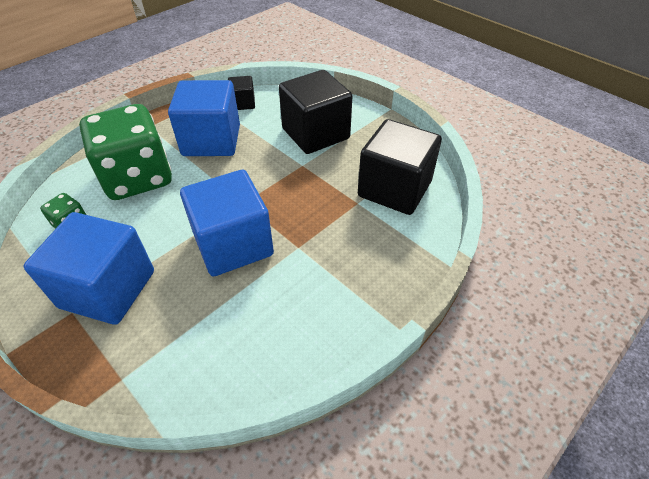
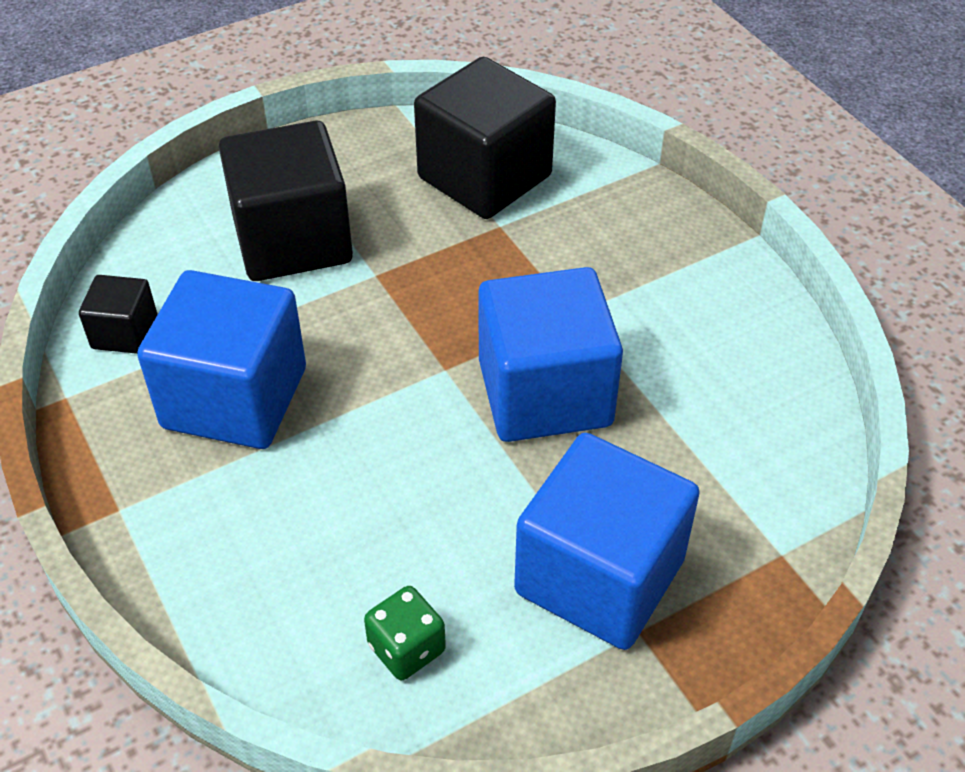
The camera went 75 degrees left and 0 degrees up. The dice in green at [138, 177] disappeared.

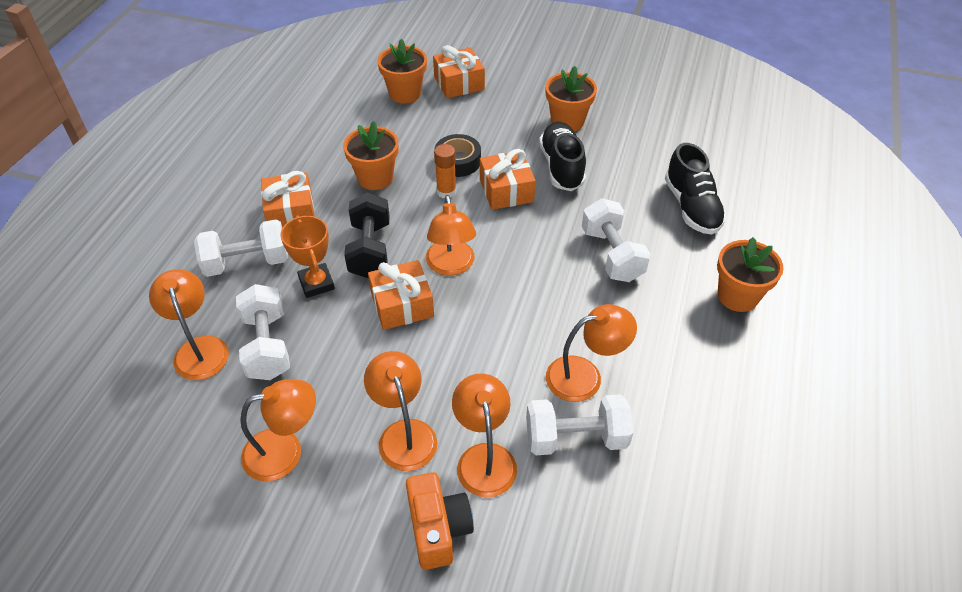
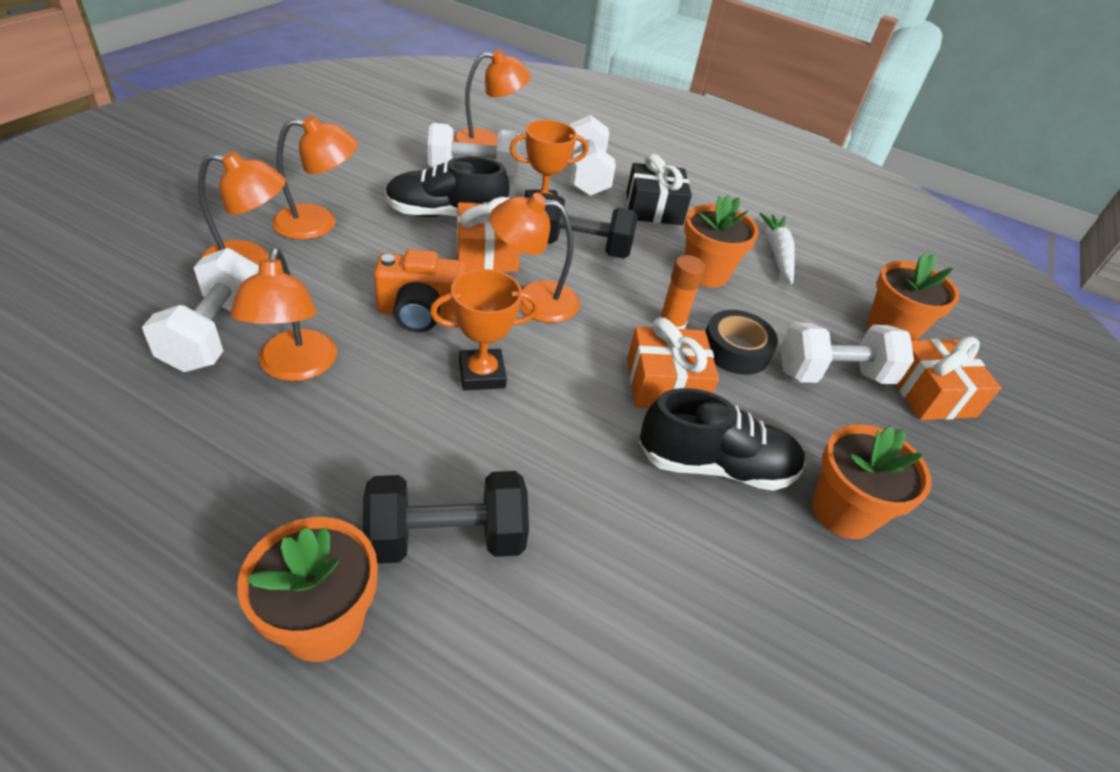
The camera went 95 degrees right and 5 degrees down. The lamp in orange at [285, 451] disappeared. The gift in orange at [291, 212] became the gift in black at [654, 209]. The camera in orange moved from [438, 529] to [420, 313]. The dumbbell in white moved from [612, 255] to [833, 374]. The shoe in black moved from [691, 207] to [446, 215]. The dumbbell in black at [446, 538] appeared. The trophy in orange at [482, 374] appeared. The carrot in white at [777, 254] appeared.

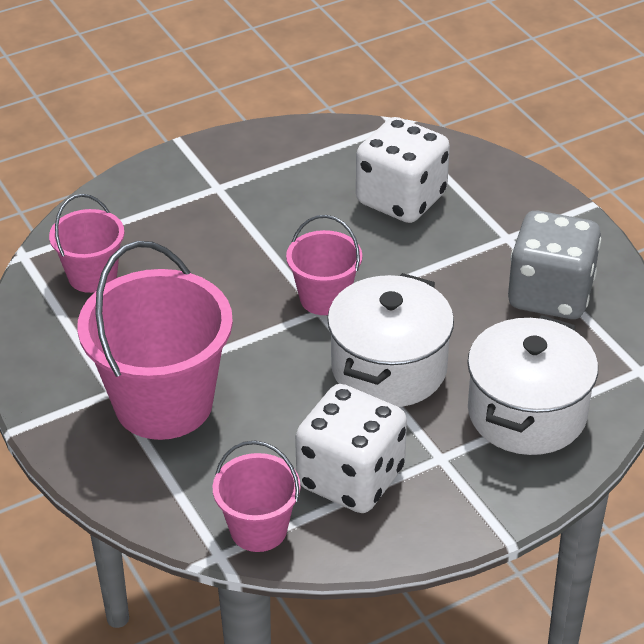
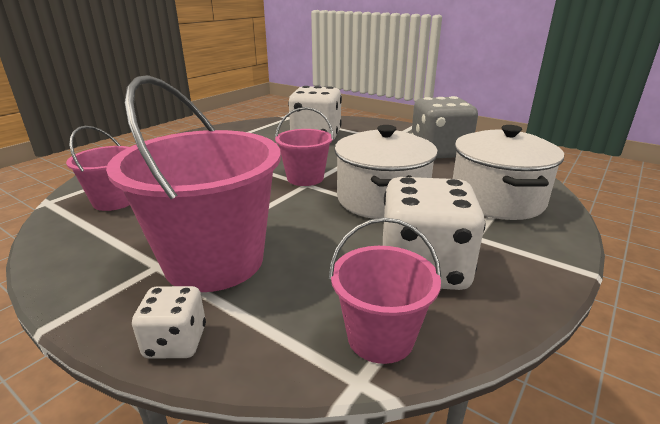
The camera went 25 degrees left and 15 degrees down. The dice in white at [176, 342] appeared.

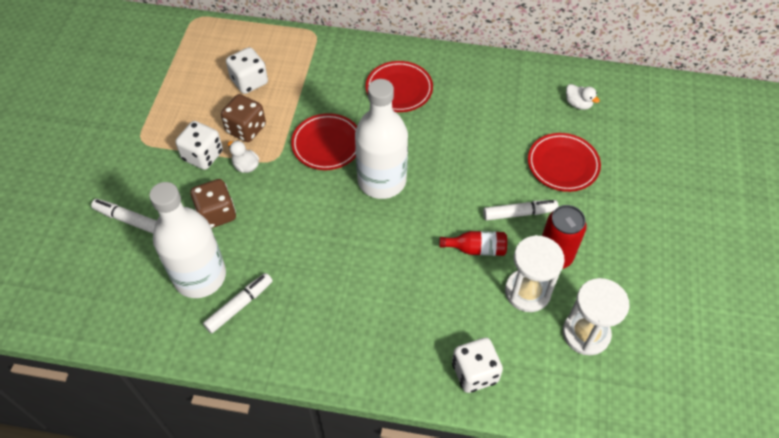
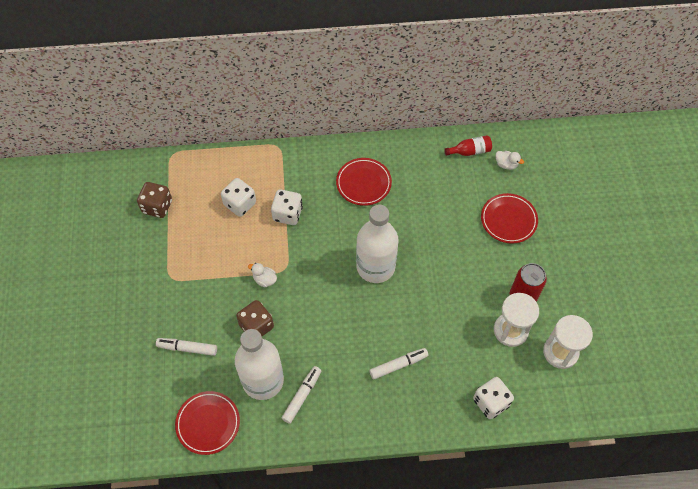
The camera went 15 degrees left and 5 degrees up. The dice in white moved from [203, 156] to [287, 214]. The dice in brown moved from [246, 129] to [157, 206]. The plate in red moved from [327, 144] to [208, 423]. The bottle in red moved from [476, 249] to [470, 151]. The marker in white moved from [519, 213] to [398, 365].

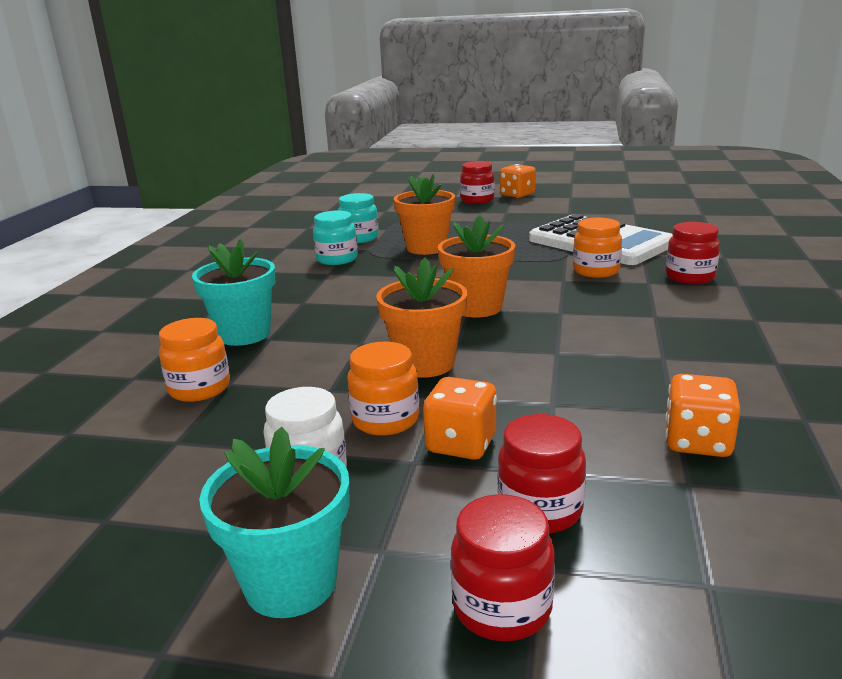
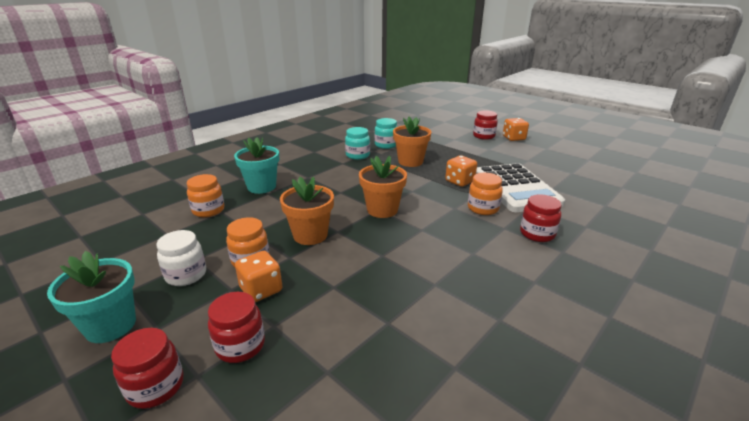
The camera went 30 degrees right and 5 degrees up. The dice in orange moved from [697, 442] to [459, 181].

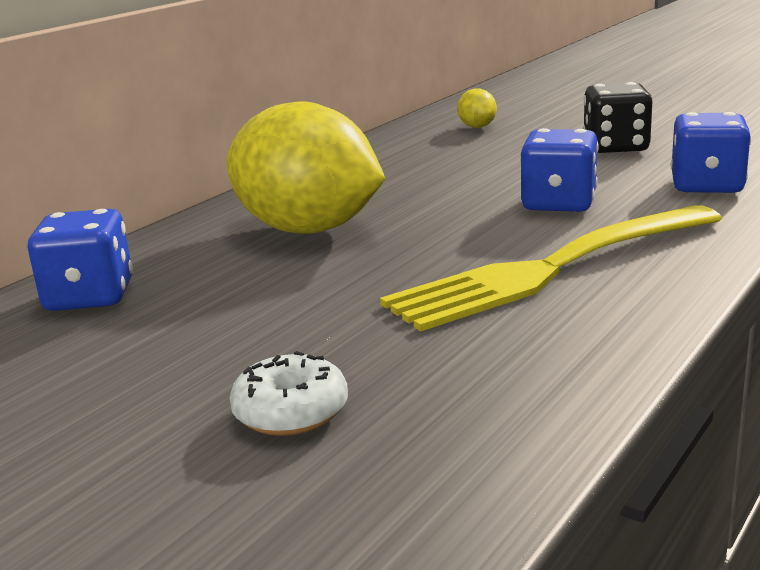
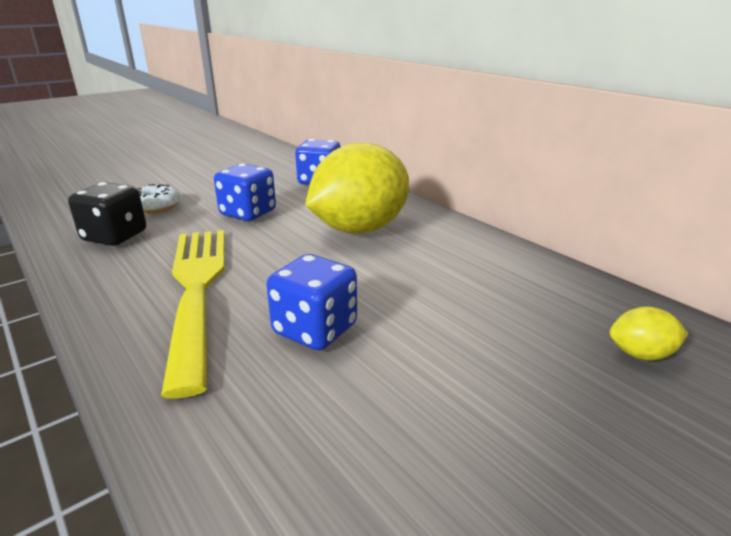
The camera went 105 degrees right and 5 degrees up. The dice in black moved from [615, 147] to [115, 236]. The dice in blue moved from [706, 186] to [248, 213].

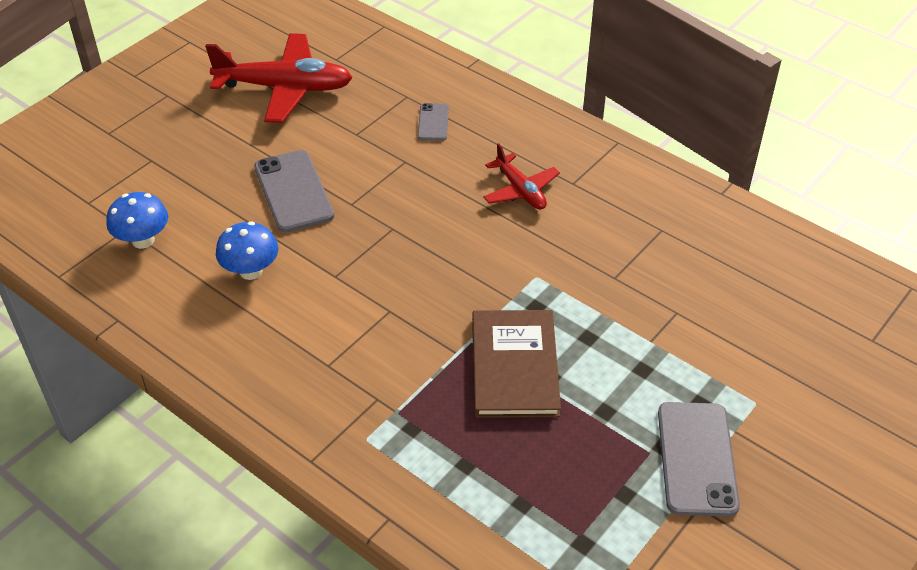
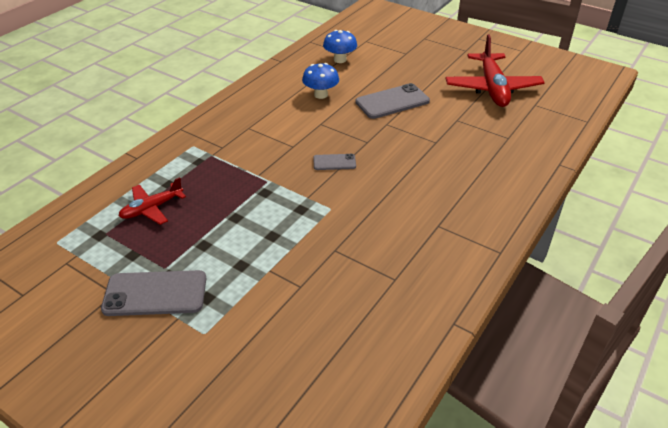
The camera went 85 degrees right and 5 degrees down. The phone in grey moved from [433, 122] to [334, 162]. The book in brown at [514, 366] disappeared. The plane in red moved from [520, 190] to [152, 208].

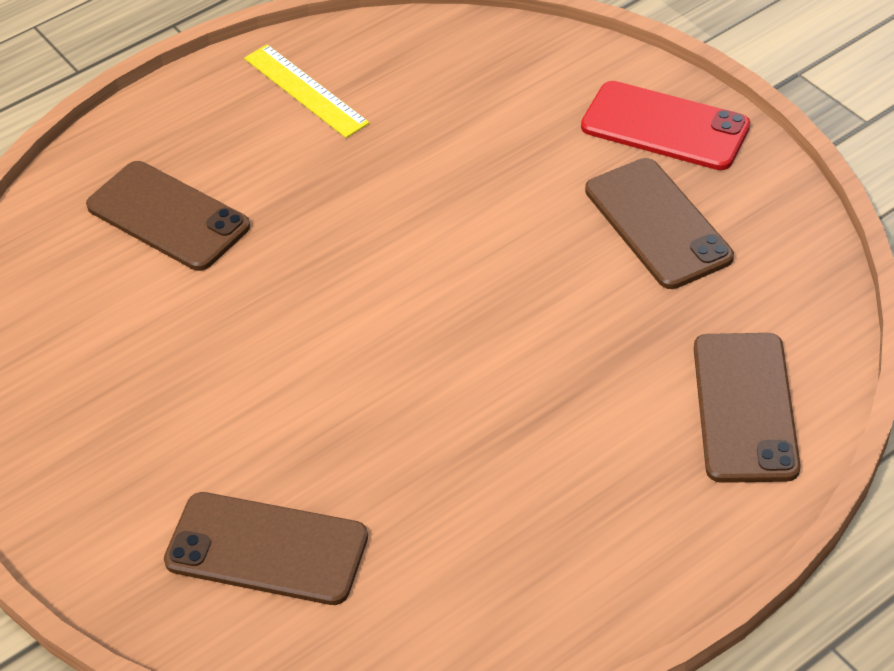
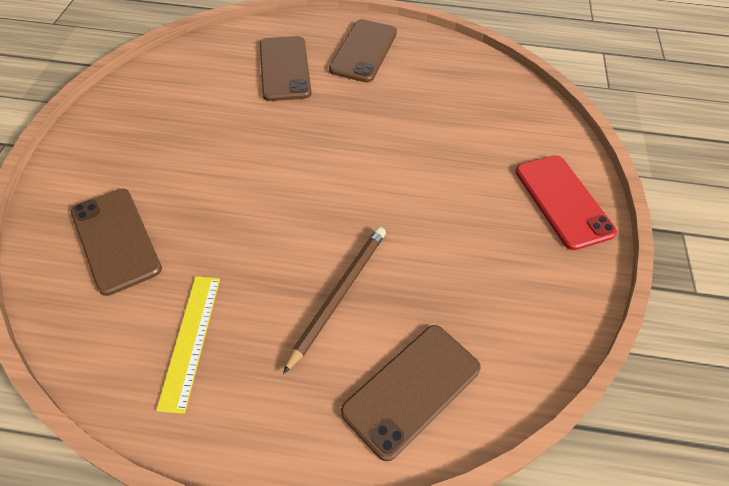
The camera went 40 degrees right and 5 degrees up. The ruler in yellow moved from [305, 90] to [190, 340]. The phone in brown moved from [657, 223] to [364, 51]. The pencil in brown at [338, 295] appeared.

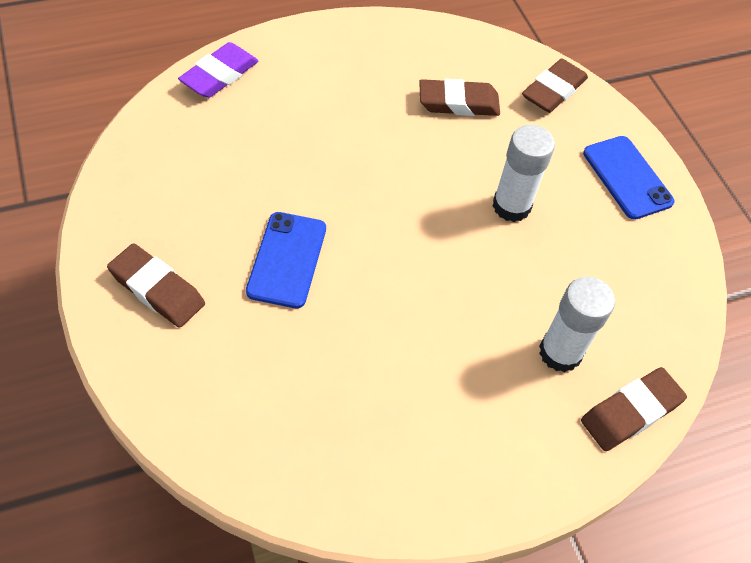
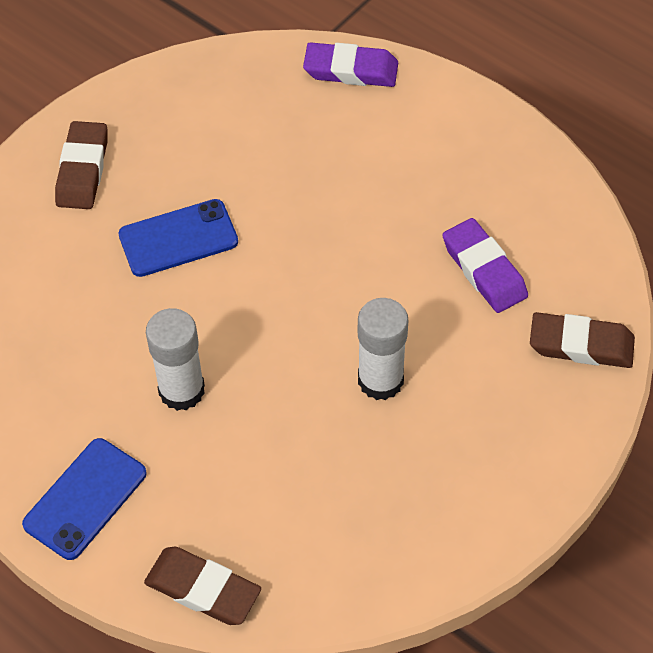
The camera went 65 degrees right and 0 degrees up. The eraser in brown at [458, 103] became the eraser in purple at [484, 270]. The glue stick in white moved from [560, 352] to [181, 390]. The phone in blue moved from [627, 177] to [85, 499].

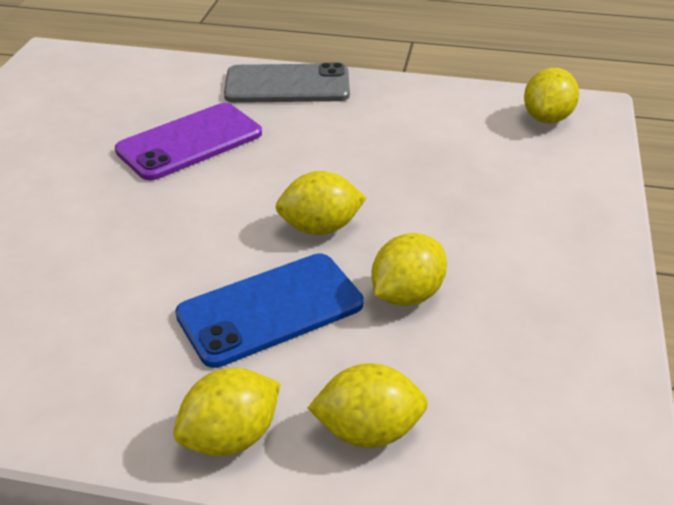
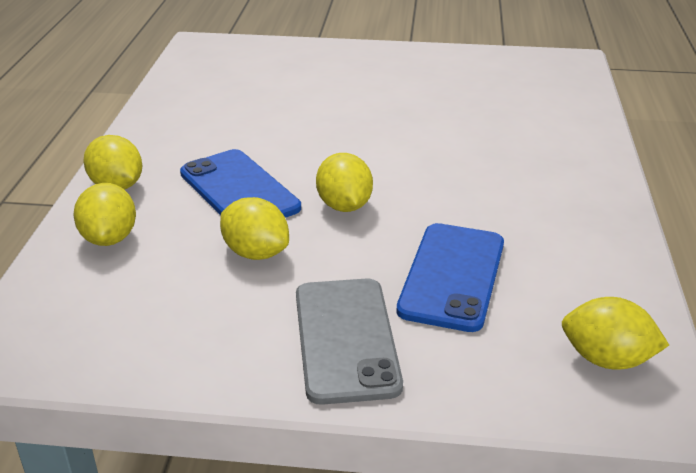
The camera went 85 degrees right and 5 degrees down. The phone in purple at [189, 142] disappeared. The phone in grey moved from [287, 85] to [345, 339]. The phone in blue at [452, 276] appeared.

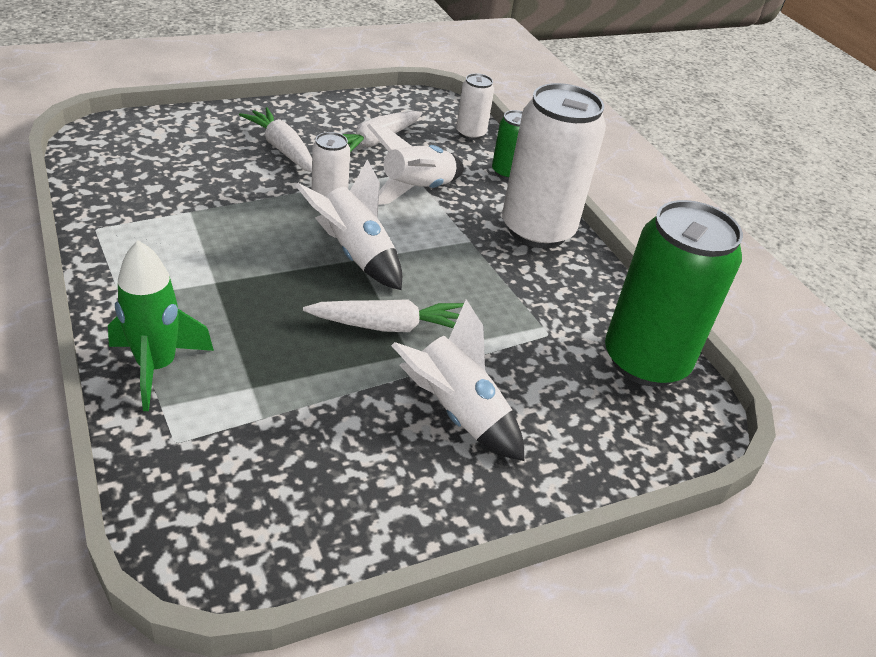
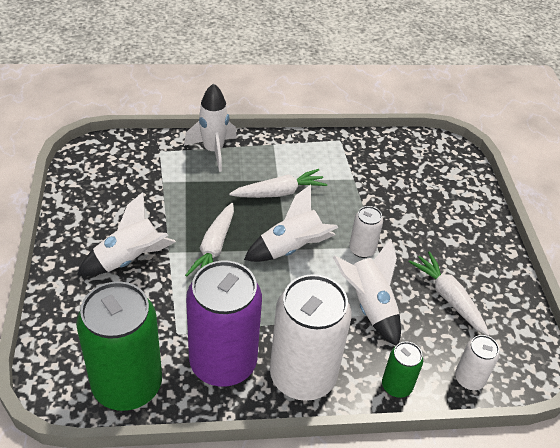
The camera went 110 degrees right and 5 degrees up. The rocket in green at [157, 367] became the rocket in white at [213, 151]. The carrot in white moved from [283, 149] to [279, 192]. The can in purple at [223, 363] appeared.

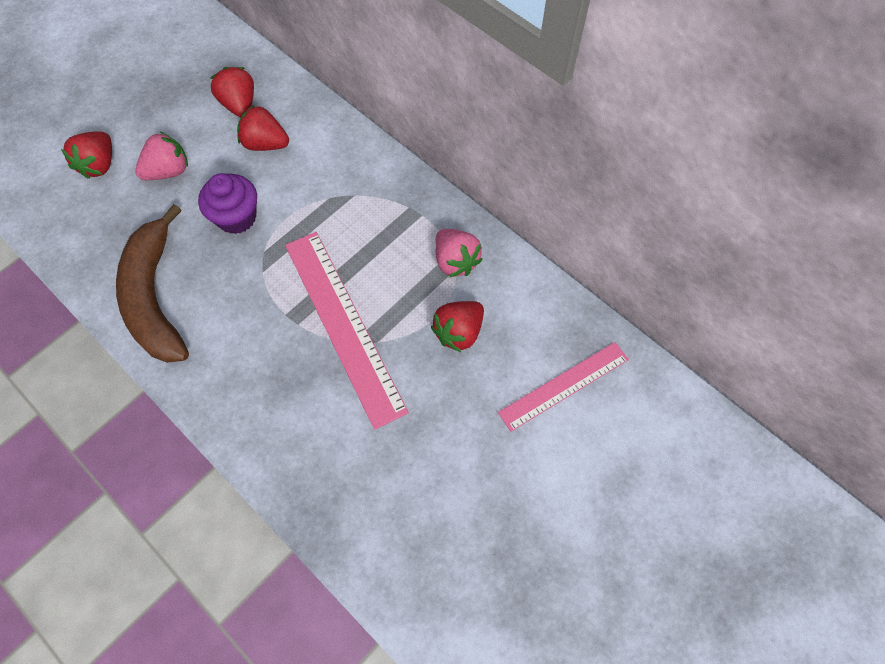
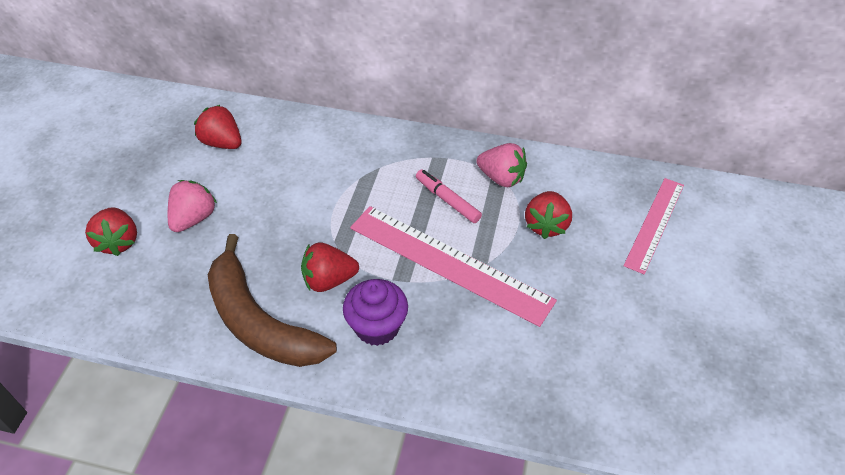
The camera went 30 degrees left and 15 degrees down. The cupcake in purple moved from [236, 217] to [377, 327]. The strawberry in red moved from [265, 144] to [329, 280]. The marker in pink at [447, 200] appeared.

